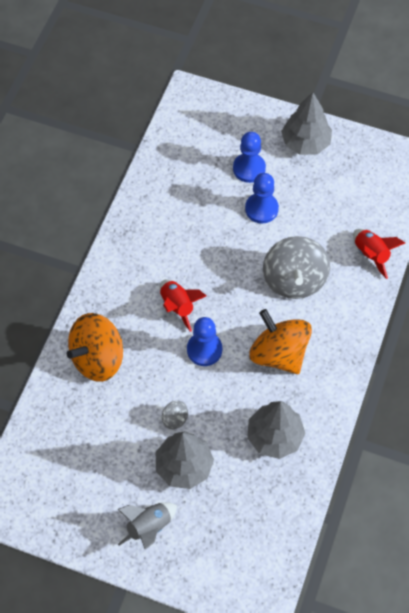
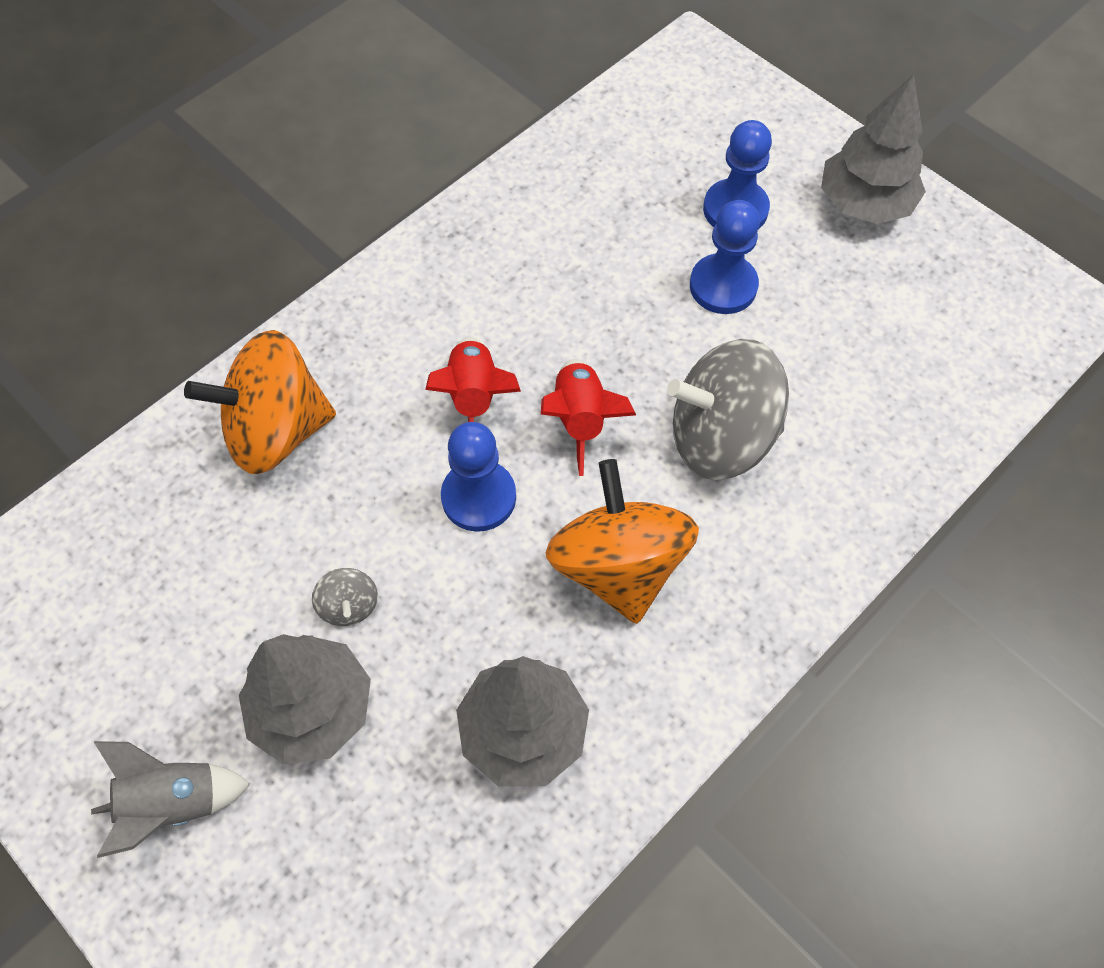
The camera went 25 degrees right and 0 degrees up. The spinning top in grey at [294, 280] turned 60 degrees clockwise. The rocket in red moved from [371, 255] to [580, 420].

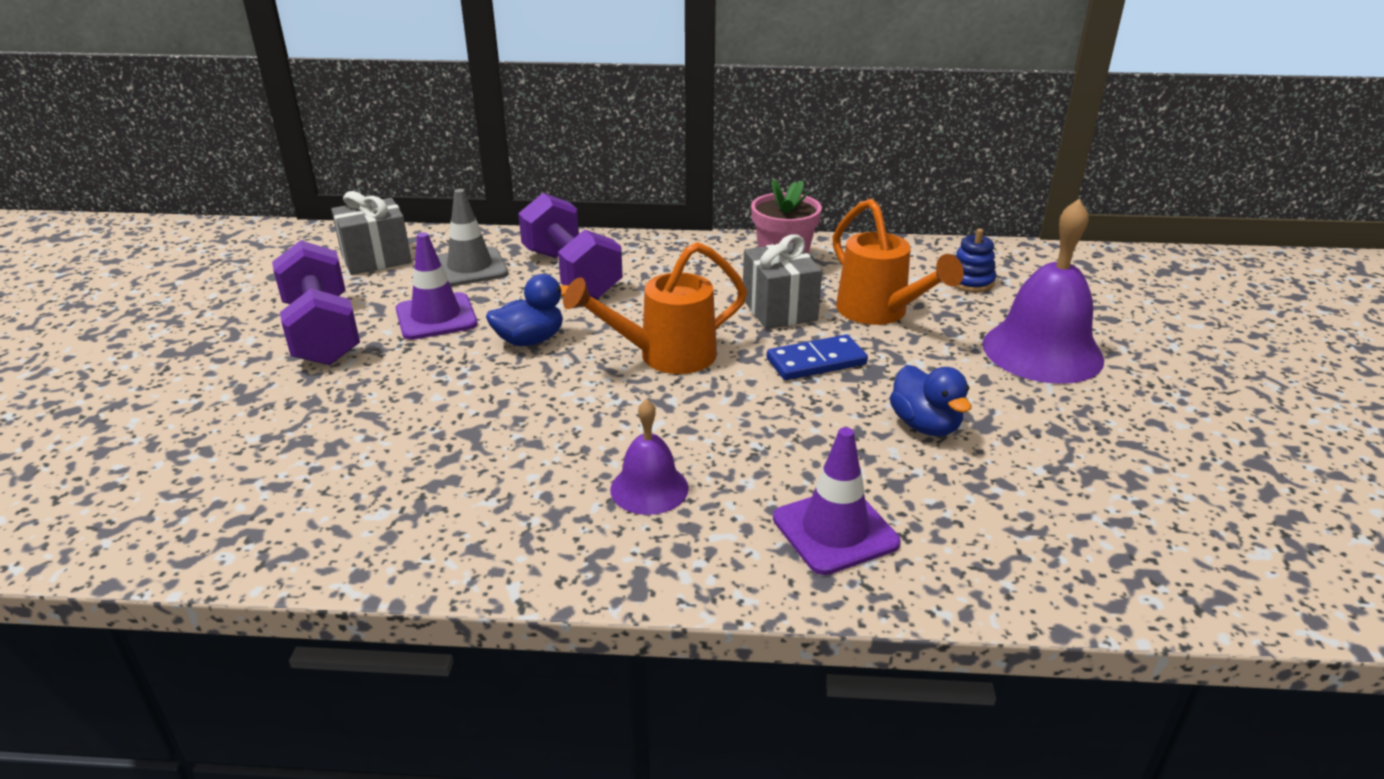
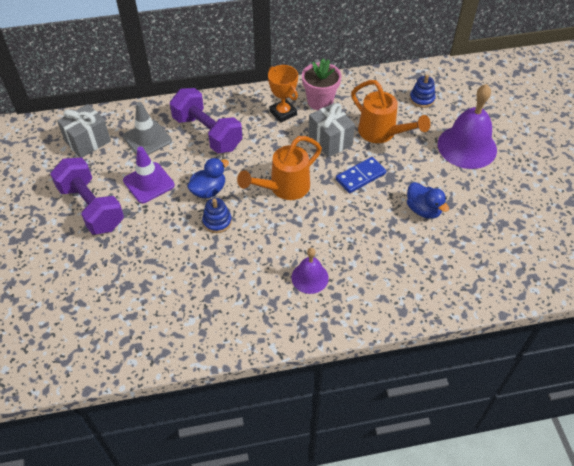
The camera went 15 degrees left and 20 degrees up. The traffic cone in purple at [835, 531] disappeared. The stacking toy in blue at [217, 222] appeared. The trophy in orange at [283, 113] appeared.

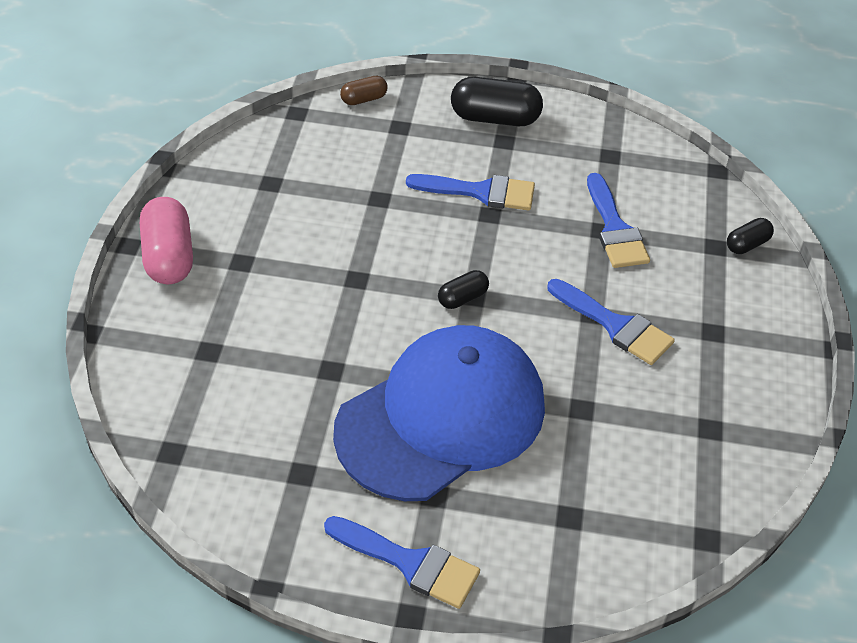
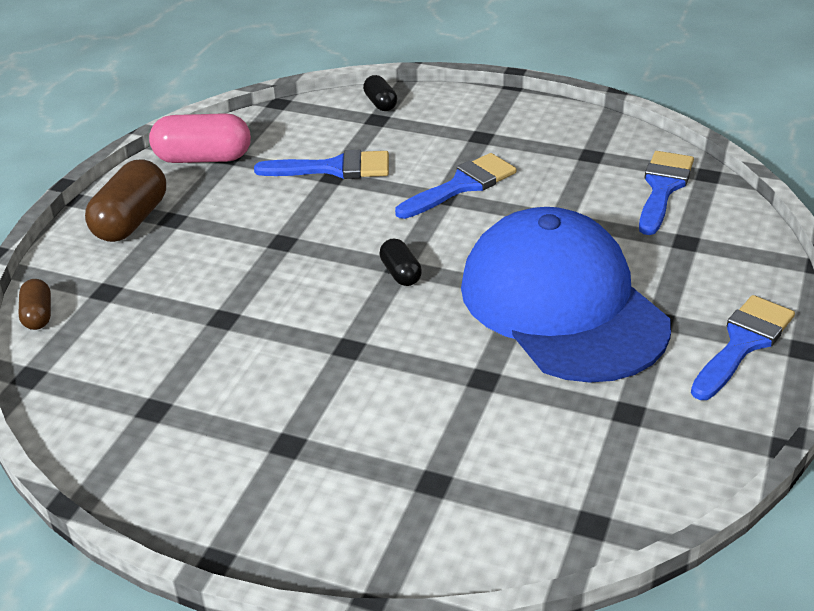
The camera went 75 degrees left and 10 degrees down. The capsule in pink moved from [169, 257] to [203, 158]. The brush in blue moved from [480, 192] to [663, 188]. The capsule in black at [495, 118] became the capsule in brown at [131, 221].

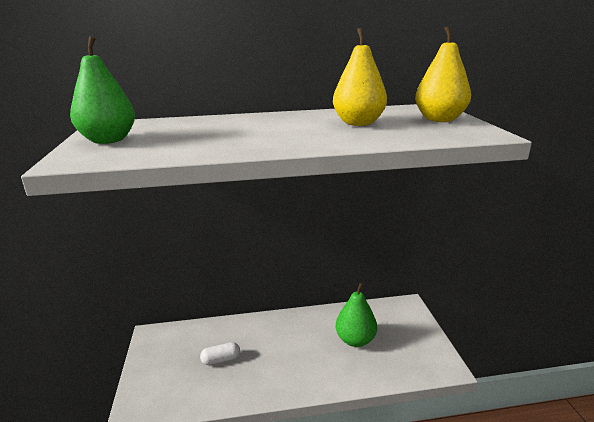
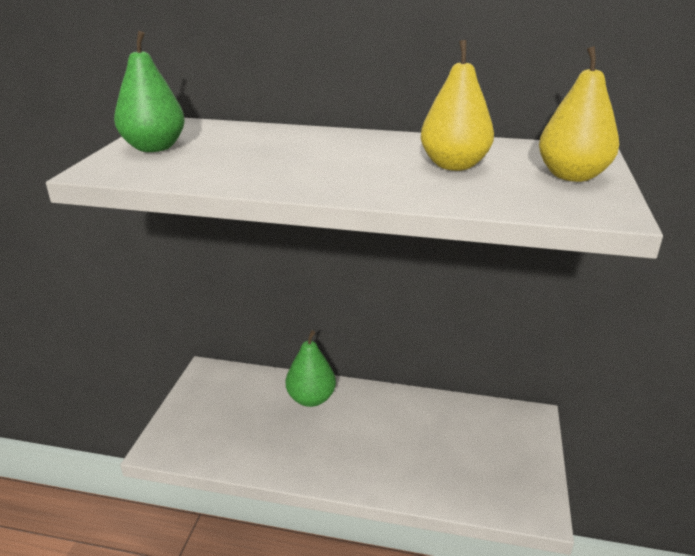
The camera went 20 degrees right and 5 degrees up. The capsule in white at [221, 359] disappeared. The pear in green moved from [355, 340] to [311, 399].

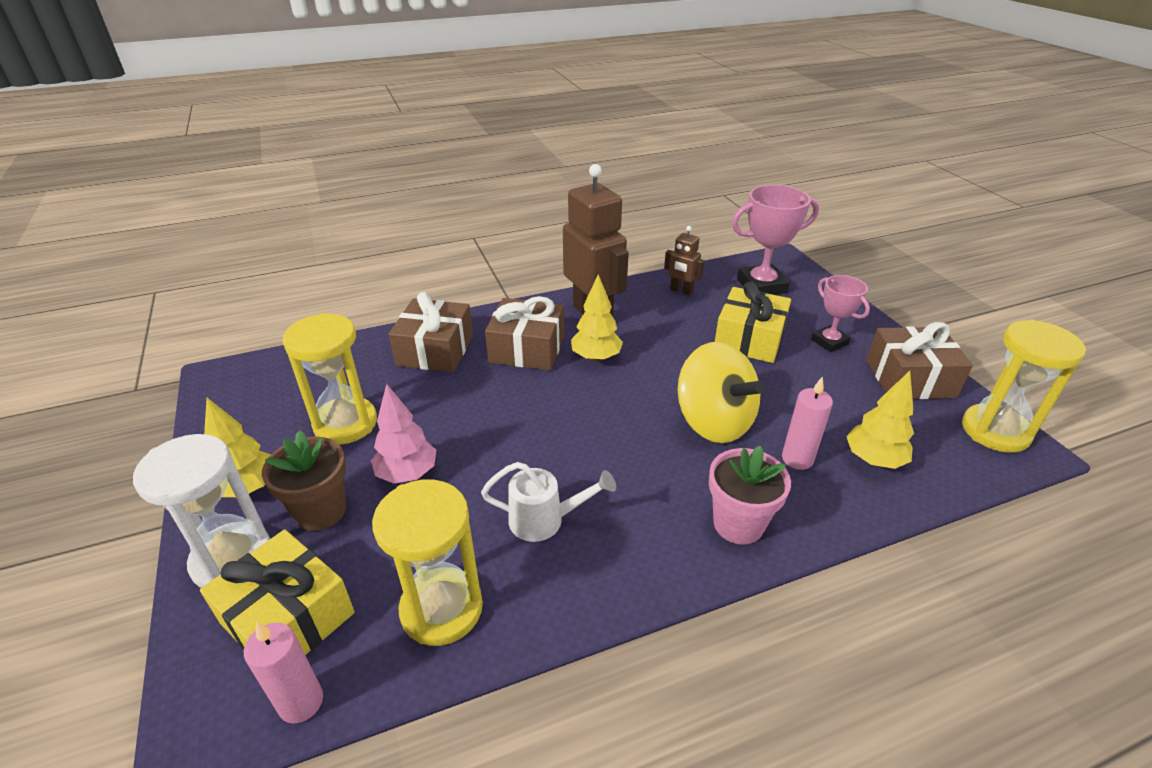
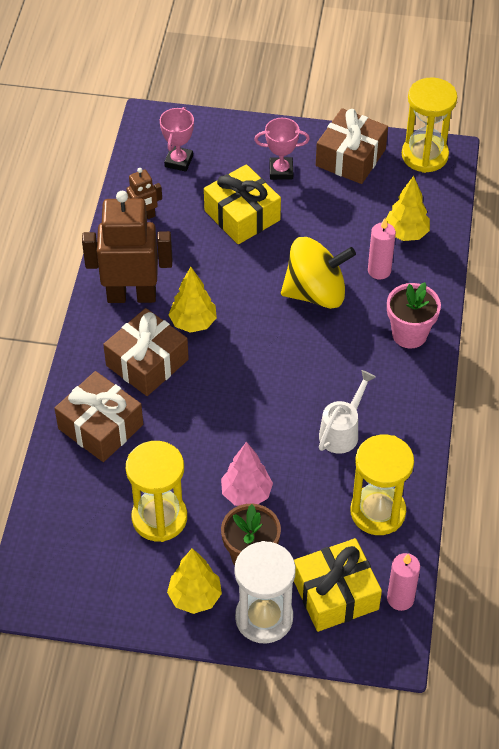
The camera went 60 degrees left and 15 degrees up. The trophy in pink at [761, 286] changed to 0.62 times the size.

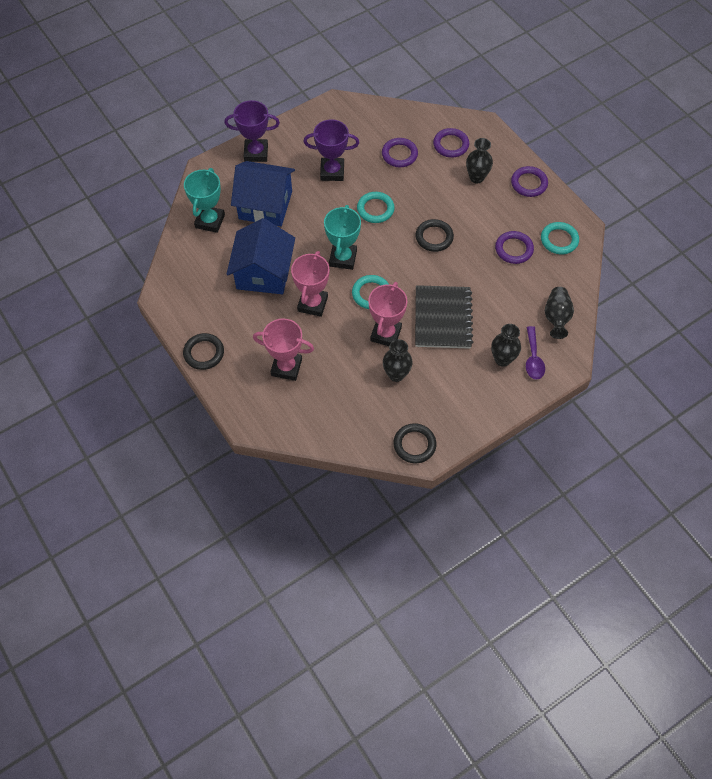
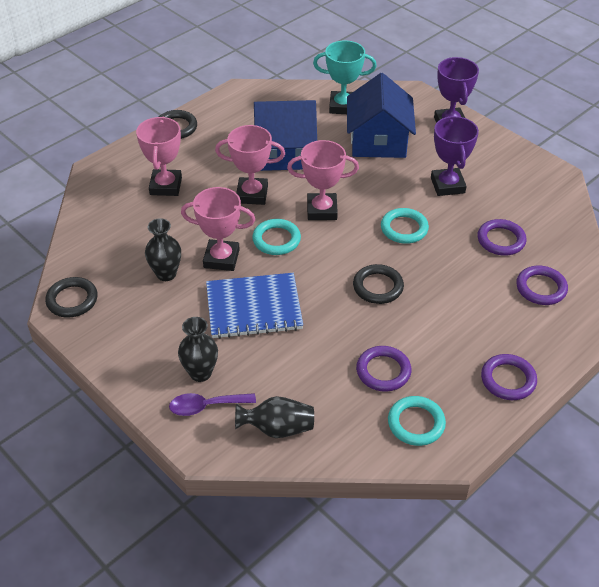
The camera went 80 degrees right and 15 degrees down. The trophy in turquoise at [343, 258] became the trophy in pink at [322, 210]. The notebook in black at [443, 318] became the notebook in blue at [254, 308]. The vase in black at [476, 177] disappeared.

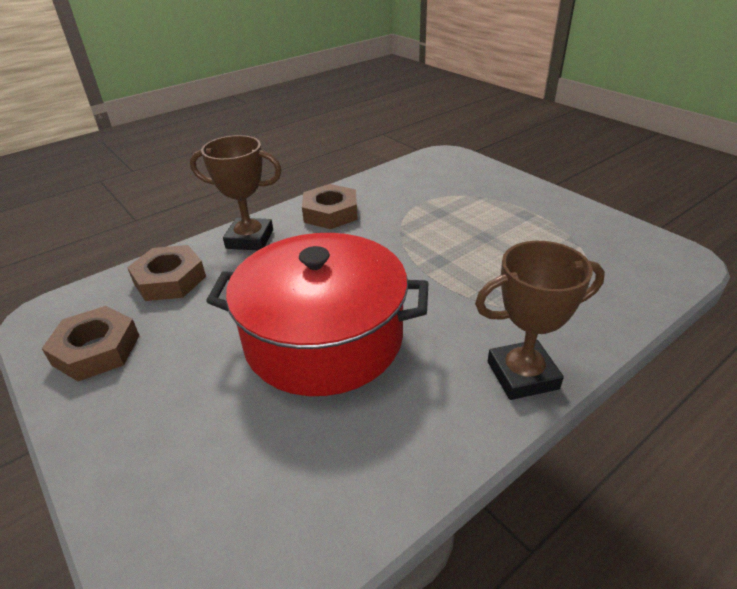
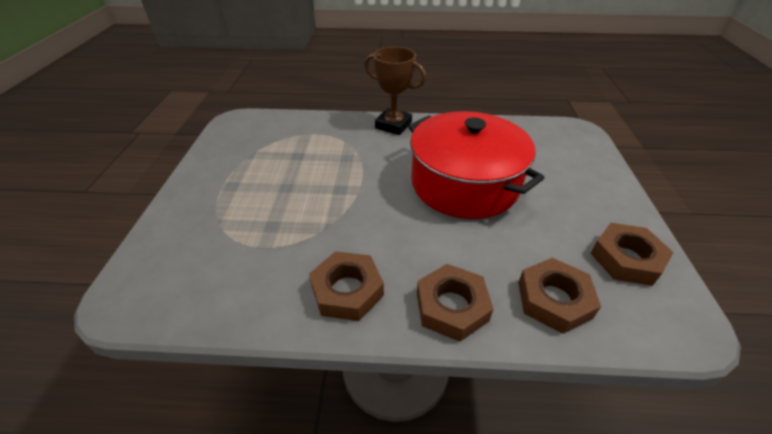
The camera went 140 degrees left and 5 degrees up. The trophy in brown at [250, 239] was replaced by the nut in brown at [452, 306].

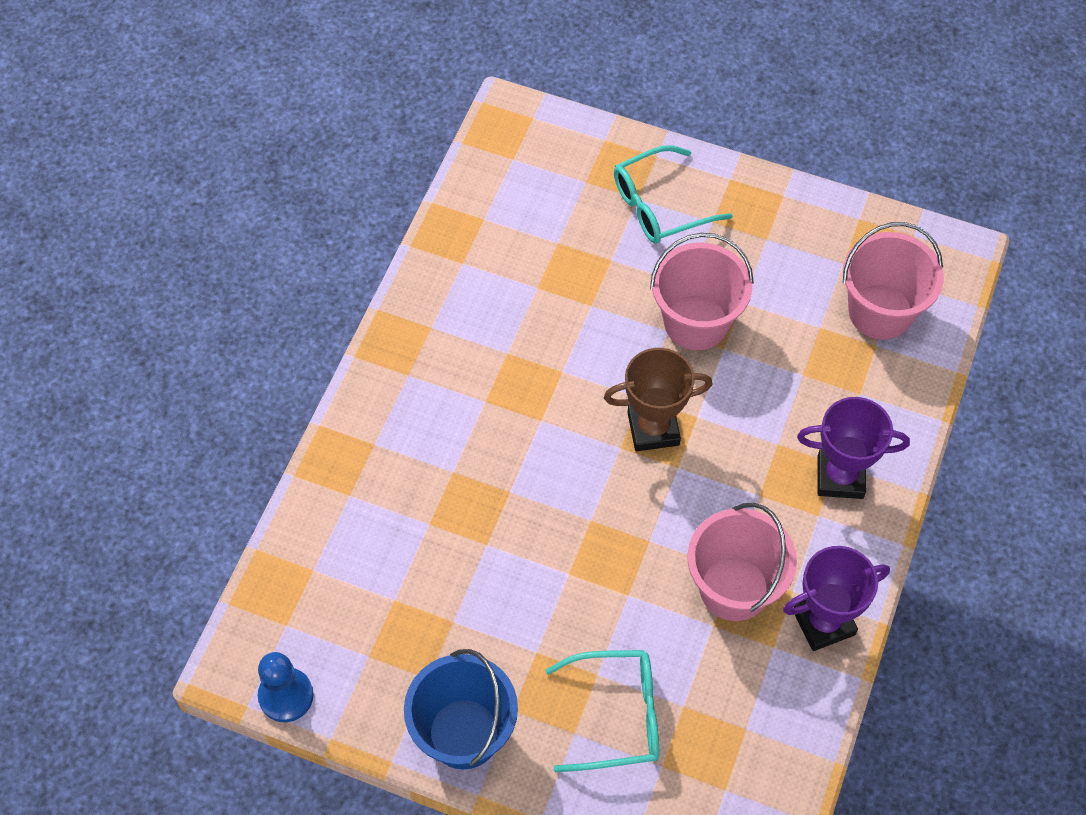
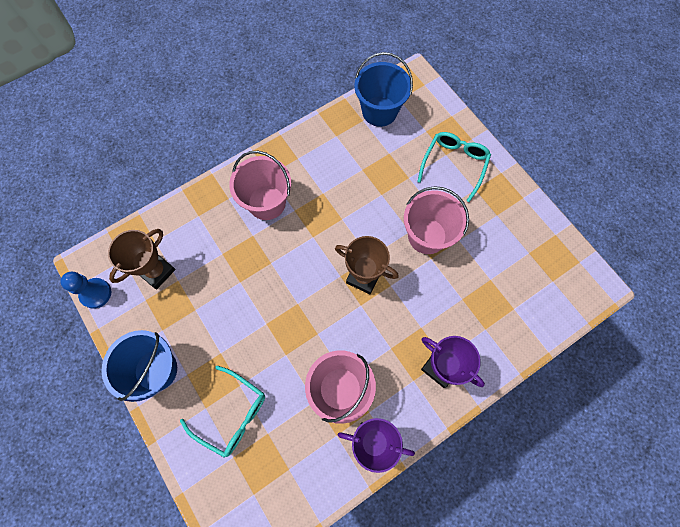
The camera went 35 degrees right and 10 degrees up. The glasses in turquoise at [660, 205] turned 105 degrees clockwise. The bucket in pink moved from [880, 312] to [267, 202]. The trophy in brown at [157, 271] appeared. The bucket in blue at [379, 111] appeared.

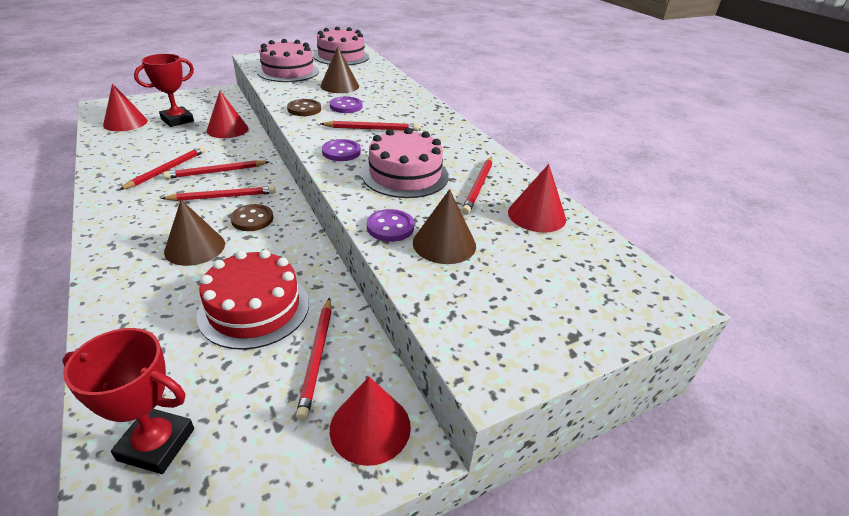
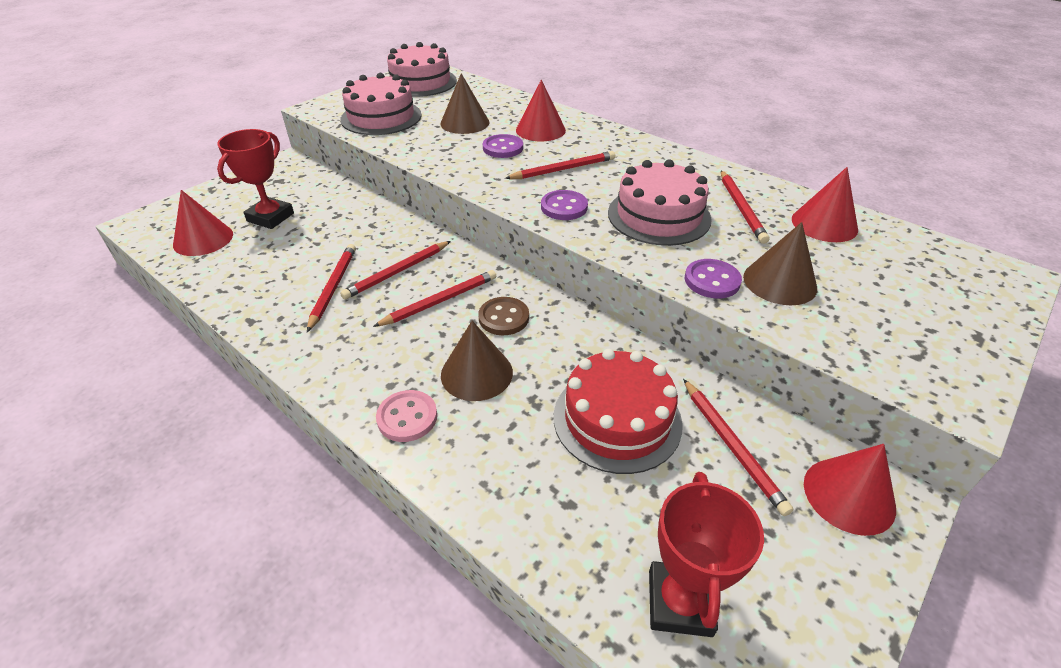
The camera went 20 degrees left and 5 degrees up. The trophy in red at [156, 444] turned 75 degrees counterclockwise. The cone in red moved from [227, 129] to [540, 130]. The button in brown at [304, 109] disappeared. The button in pink at [407, 417] appeared.

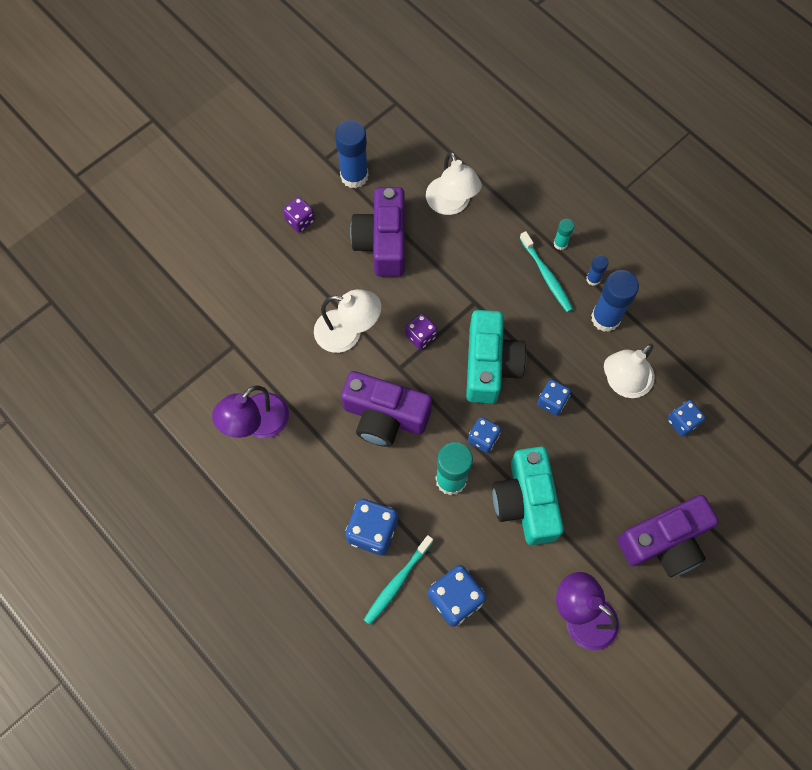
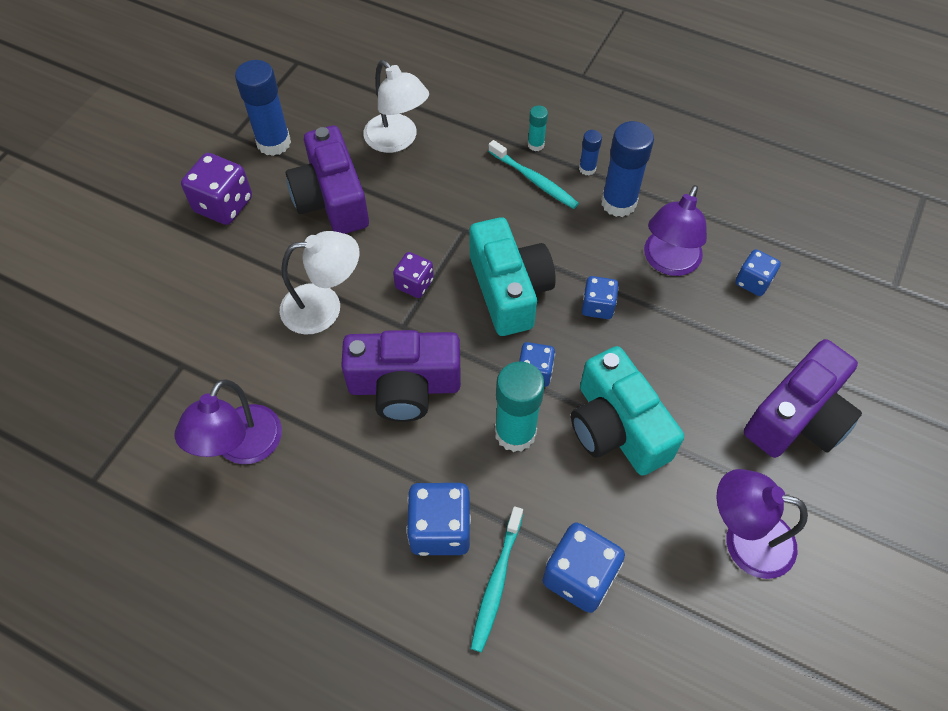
The camera went 20 degrees left and 10 degrees down. The dice in purple at [300, 220] changed to 1.62 times the size. The lamp in white at [622, 383] became the lamp in purple at [668, 262].

